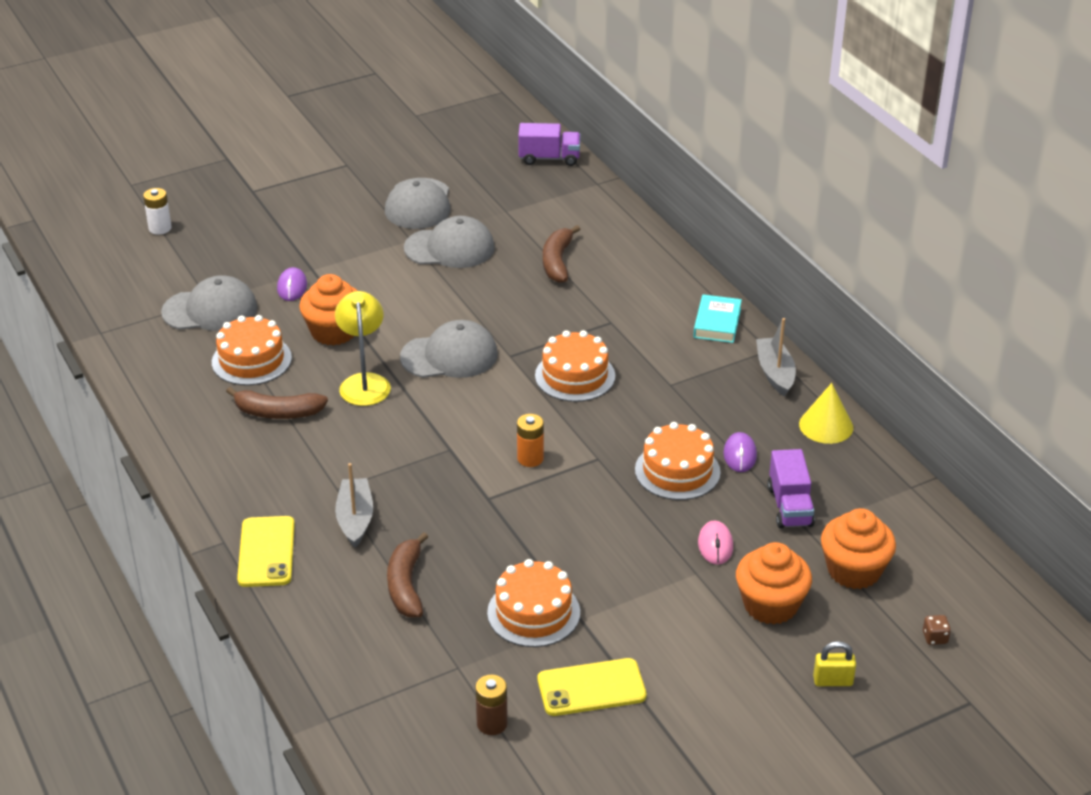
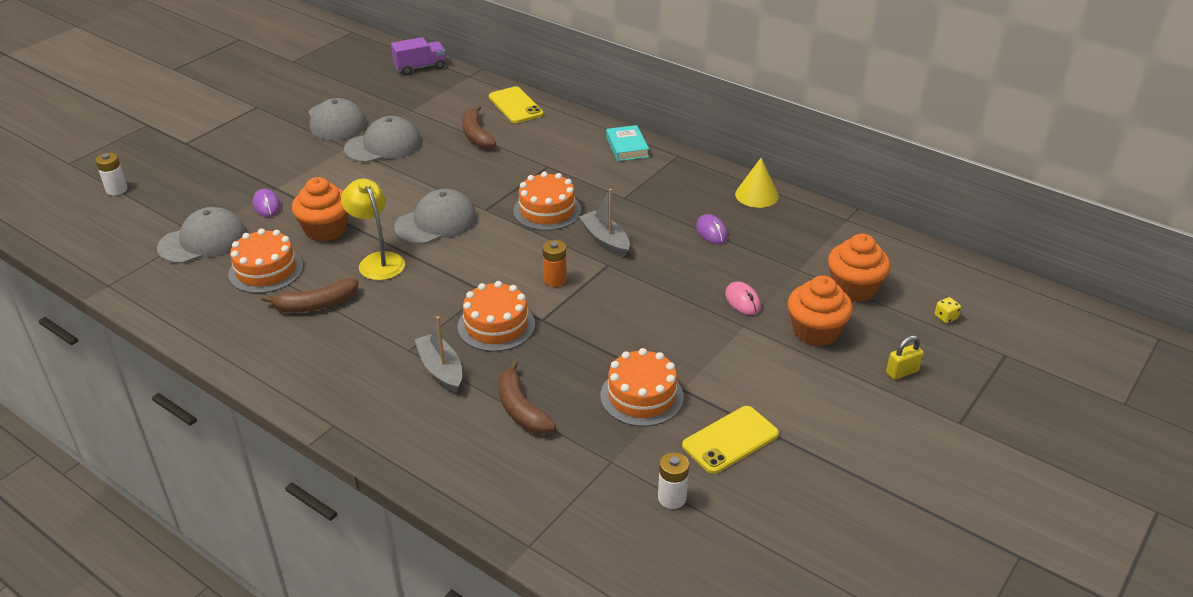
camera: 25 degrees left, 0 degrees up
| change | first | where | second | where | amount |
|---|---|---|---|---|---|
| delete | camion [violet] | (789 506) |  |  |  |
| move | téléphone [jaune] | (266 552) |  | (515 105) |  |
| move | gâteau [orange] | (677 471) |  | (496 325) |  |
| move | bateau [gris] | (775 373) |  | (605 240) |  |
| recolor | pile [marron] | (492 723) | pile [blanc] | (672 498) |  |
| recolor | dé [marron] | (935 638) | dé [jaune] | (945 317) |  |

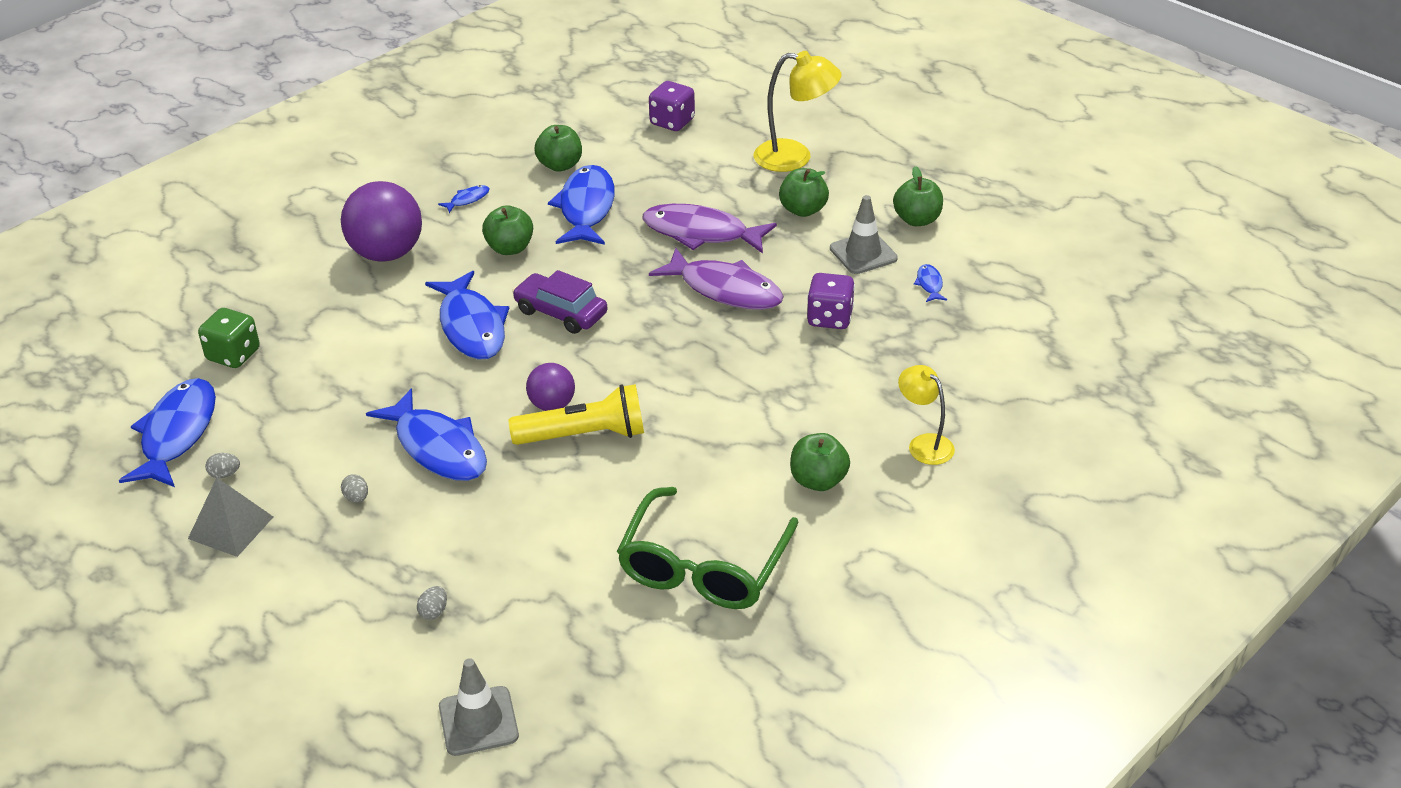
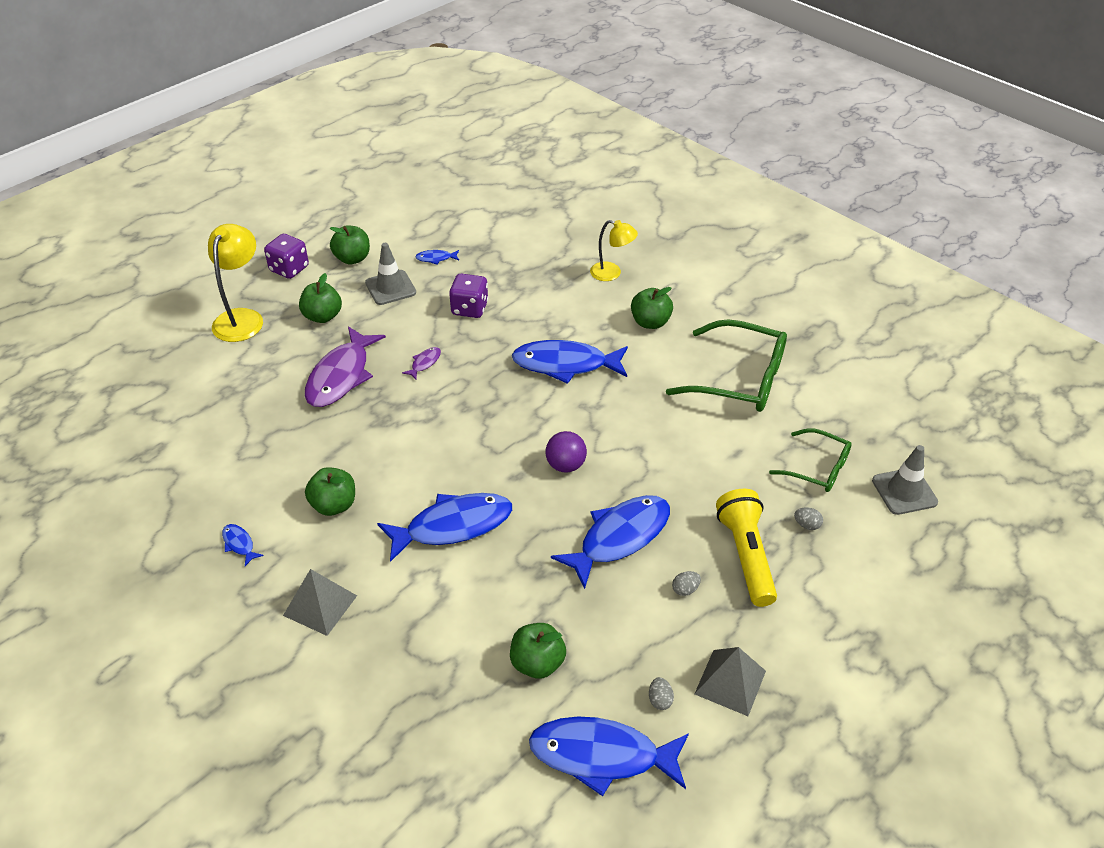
camera: 90 degrees left, 5 degrees up
| change | first | where | second | where | amount |
|---|---|---|---|---|---|
| delete | dé [vert] | (233 355) |  |  |  |
| delete | voiture [violet] | (561 313) |  |  |  |
| insert |  |  | lunettes [vert] | (817 468) |  |
| move | lampe de poche [jaune] | (584 435) |  | (746 555) |  |
| move | pomme [vert] | (560 165) |  | (537 663) |  |
| move | poisson [bleu] | (586 208) |  | (565 364) |  |
| move | dé [violet] | (672 122) |  | (289 269) |  |
| replace | balle [violet] | (387 253) | pyramide [gris] | (320 605) |  |
| rotate | lampe [jaune] | (924 444) |  | (612 273) | 120 degrees counterclockwise |
| resize | poisson [violet] | (725 290) |  | (424 363) | x0.42 |

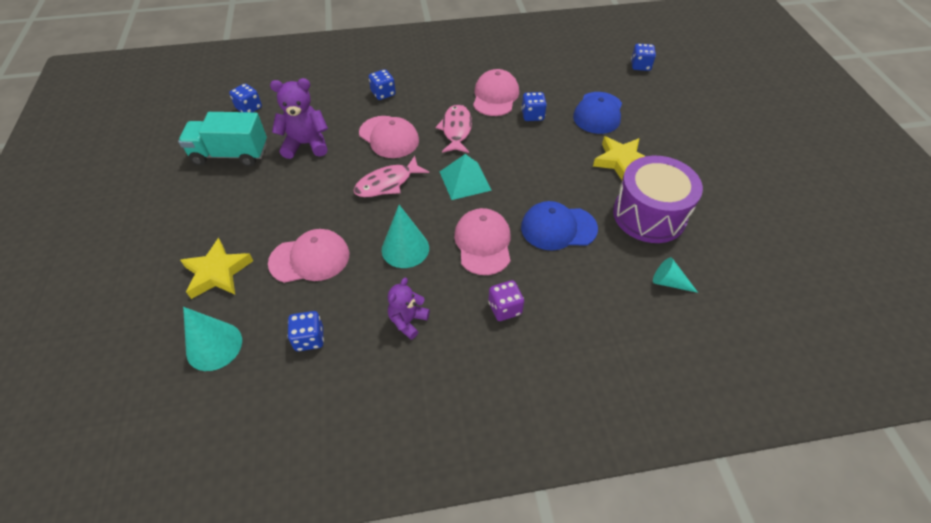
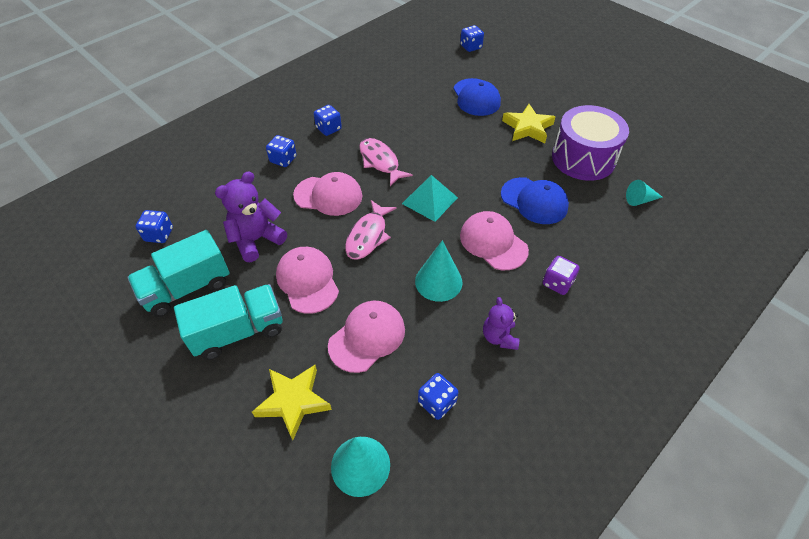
camera: 35 degrees left, 0 degrees up
| change | first | where | second | where | amount |
|---|---|---|---|---|---|
| insert |  |  | camion [turquoise] | (238 331) |  |
| move | casquette [rose] | (495 96) |  | (307 281) |  |
| move | dé [bleu] | (532 115) |  | (328 129) |  |
| rotate | casquette [bleu] | (558 228) |  | (534 201) | 105 degrees counterclockwise |

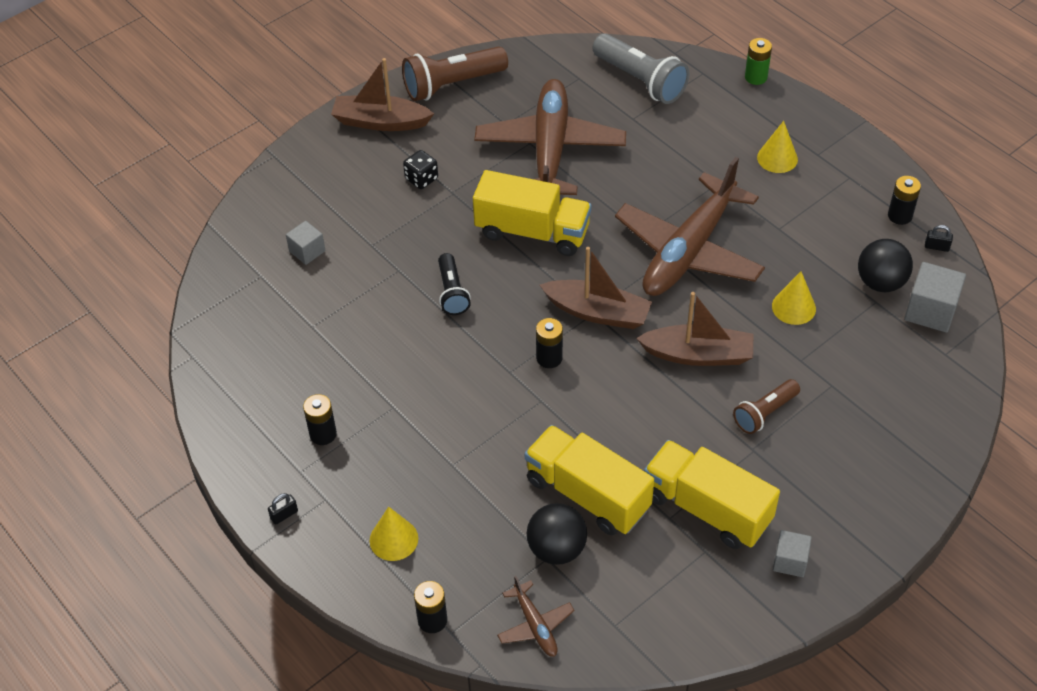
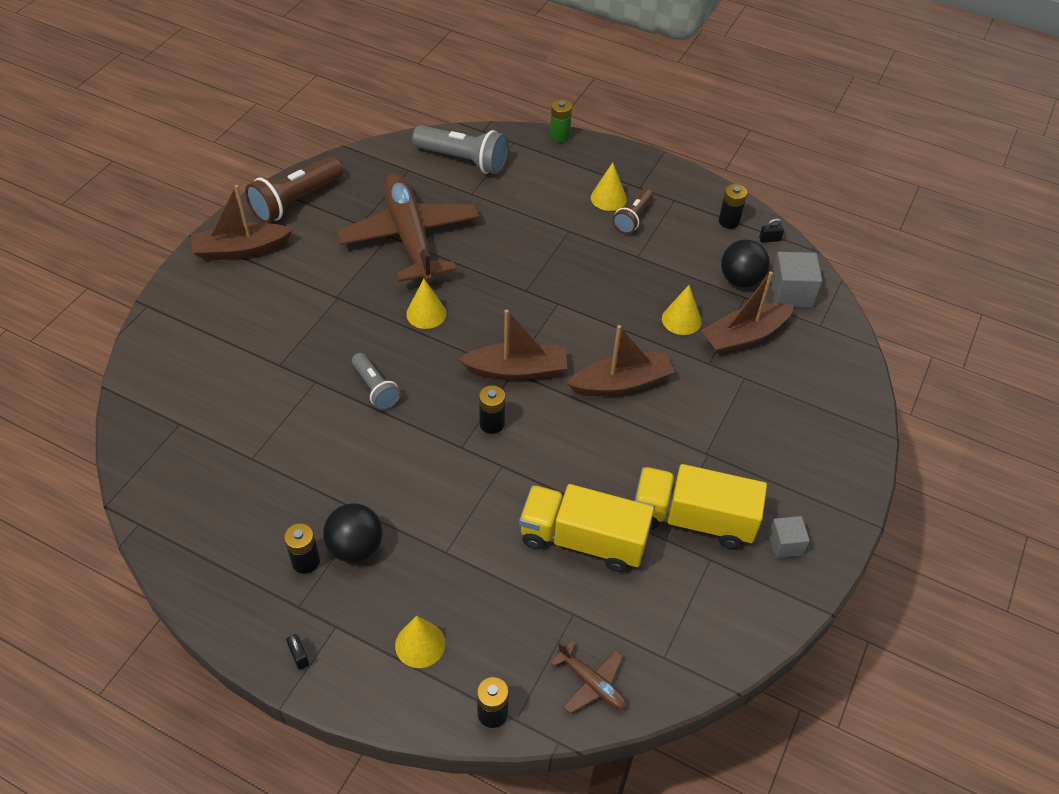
camera: 25 degrees left, 0 degrees up
| change | first | where | second | where | amount |
|---|---|---|---|---|---|
| delete | cube [gris] | (307 251) |  |  |  |
| delete | dé [noir] | (421 179) |  |  |  |
| delete | avion [marron] | (688 251) |  |  |  |
| insert |  |  | bateau [marron] | (744 336) |  |
| move | balle [noir] | (556 549) |  | (355 547) |  |
| move | lampe de poche [marron] | (764 413) |  | (632 218) |  |
| replace | camion [jaune] | (532 232) | cône [jaune] | (426 313) |  |
| recolor | lampe de poche [noir] | (452 292) | lampe de poche [gris] | (375 388) |  |
| rotate | cadenas [noir] | (284 515) |  | (299 656) | 60 degrees counterclockwise |

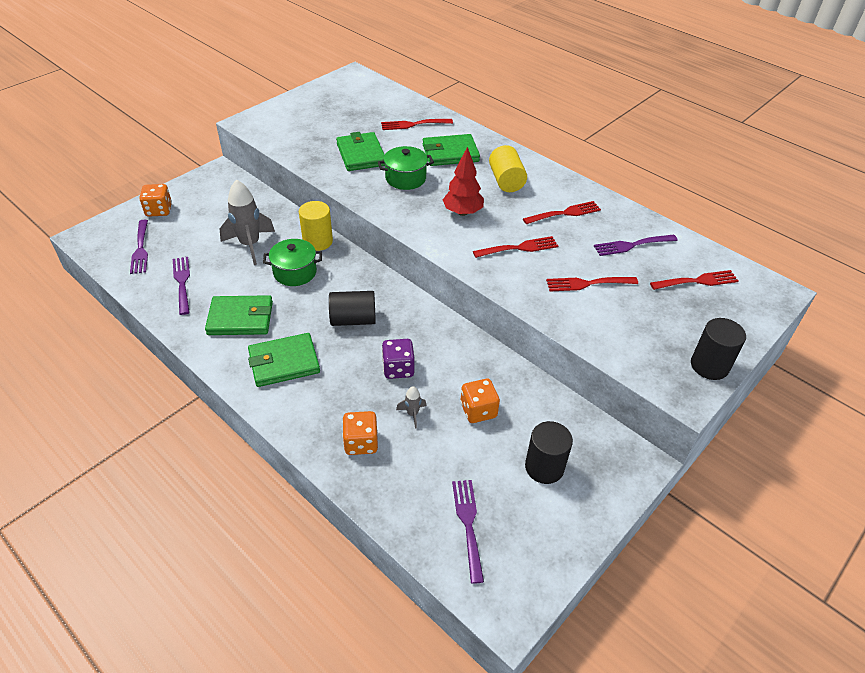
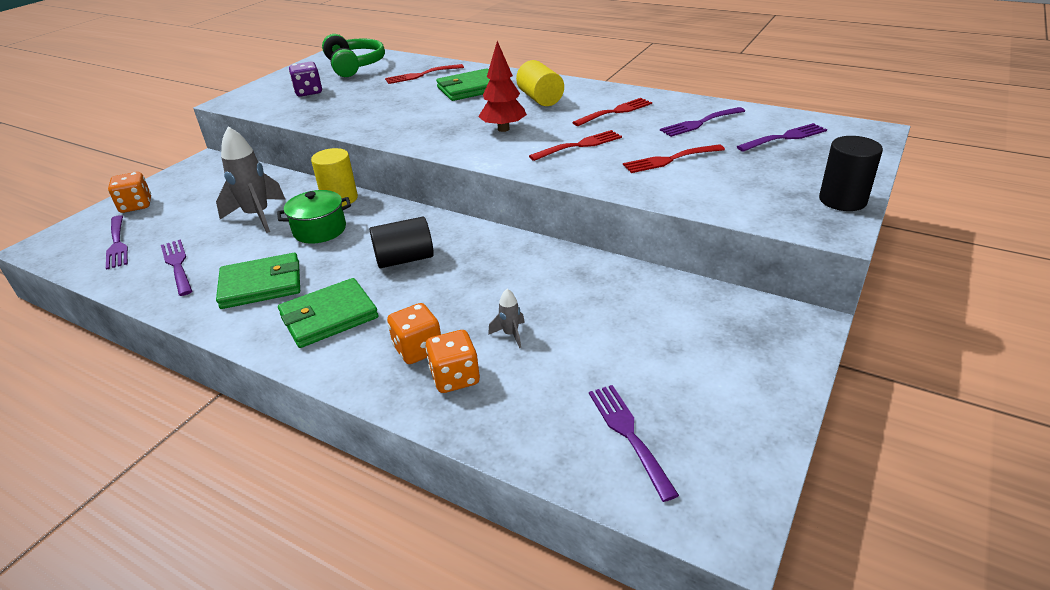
camera: 10 degrees left, 10 degrees down
| change | first | where | second | where | amount |
|---|---|---|---|---|---|
| delete | portefeuille [vert] | (361 154) |  |  |  |
| delete | marmite [vert] | (405 178) |  |  |  |
| delete | cylindre [noir] | (544 467) |  |  |  |
| insert |  |  | casque audio [vert] | (354 66) |  |
| move | dé [violet] | (398 369) |  | (308 92) |  |
| move | dé [orange] | (478 410) |  | (418 349) |  |
| recolor | fourchette [rouge] | (697 281) | fourchette [violet] | (785 137) |  |

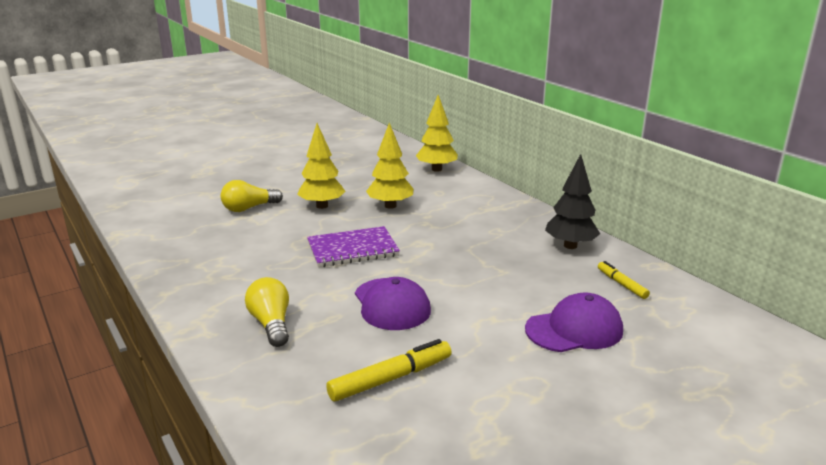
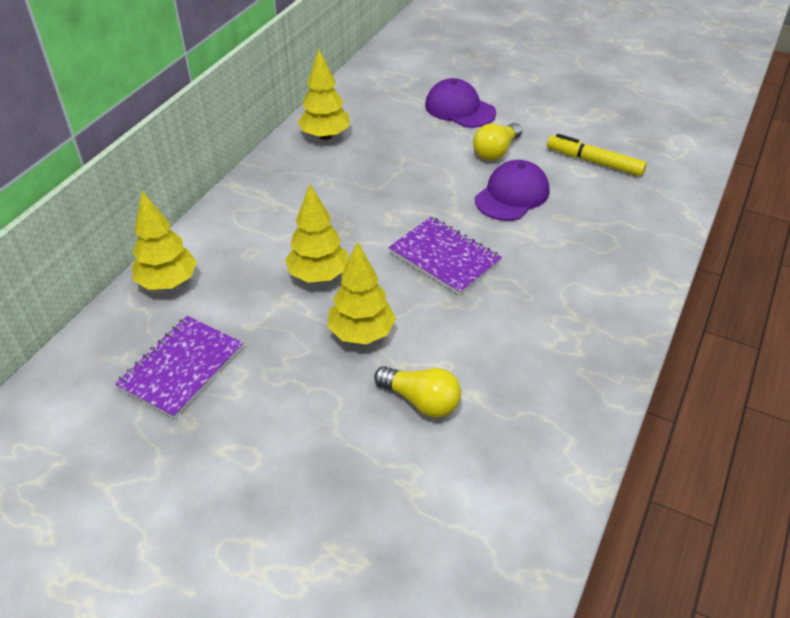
camera: 120 degrees left, 20 degrees up
| change | first | where | second | where | amount |
|---|---|---|---|---|---|
| delete | feutre [jaune] | (621 284) |  |  |  |
| insert |  |  | carnet [violet] | (181 368) |  |
| move | ampoule [jaune] | (271 324) |  | (496 151) |  |
| recolor | arbre [noir] | (570 246) | arbre [jaune] | (325 136) |  |

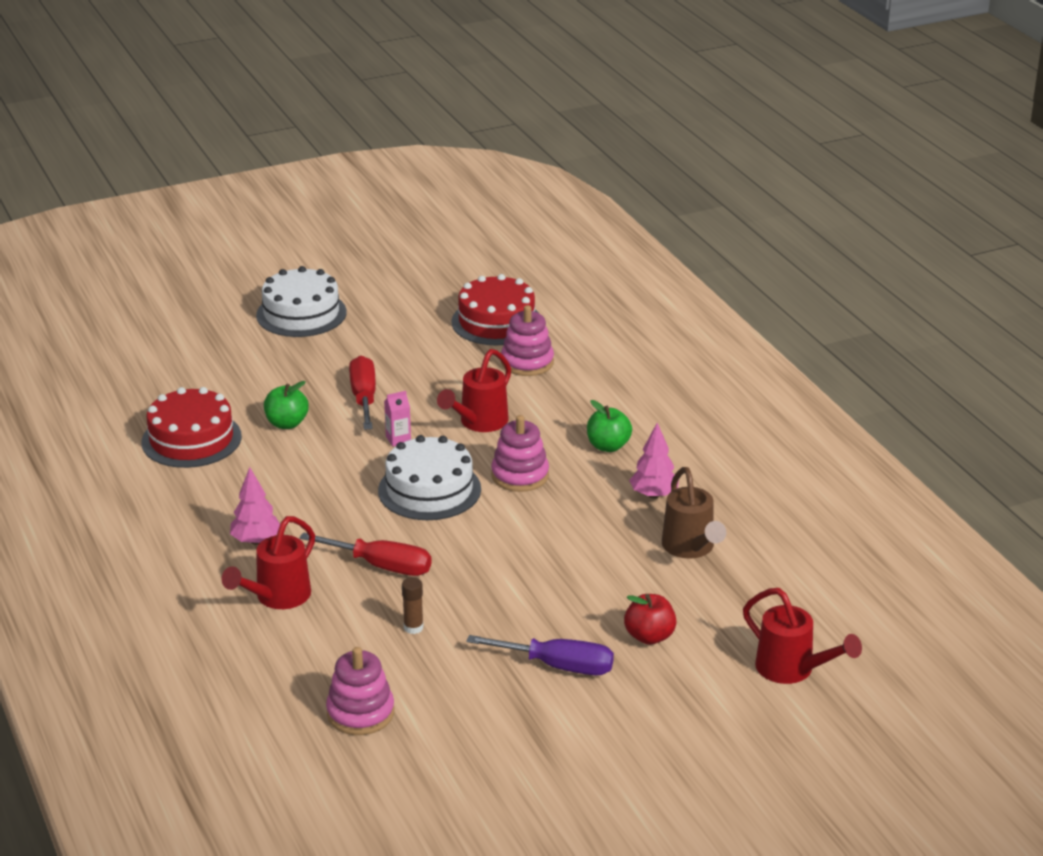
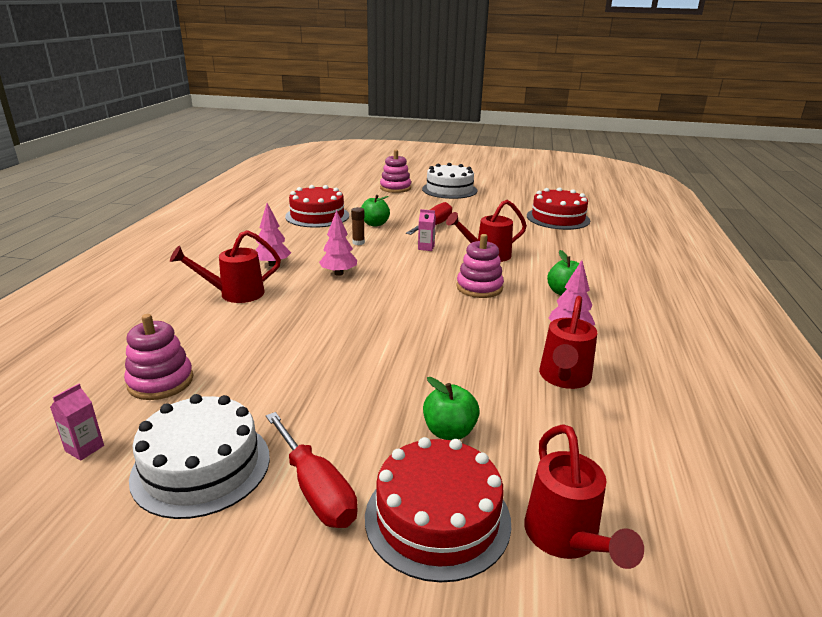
camera: 35 degrees right, 5 degrees down
| change | first | where | second | where | amount |
|---|---|---|---|---|---|
| delete | tournevis [violet] | (558 666) |  |  |  |
| insert |  |  | brique de lait [rose] | (84 448) |  |
| insert |  |  | arbre [rose] | (339 273) |  |
| insert |  |  | gâteau [rouge] | (437 518) |  |
| move | tournevis [rouge] | (381 566) |  | (316 490) |  |
| move | gâteau [blanc] | (429 490) |  | (201 466) |  |
| move | bâton de colle [marron] | (413 627) |  | (358 242) |  |
| move | jouet à empiler [rose] | (527 362) |  | (395 188) |  |
| recolor | pomme [rouge] | (649 636) | pomme [vert] | (449 431) |  |
| recolor | arrosoir [marron] | (690 548) | arrosoir [rouge] | (564 378) |  |

